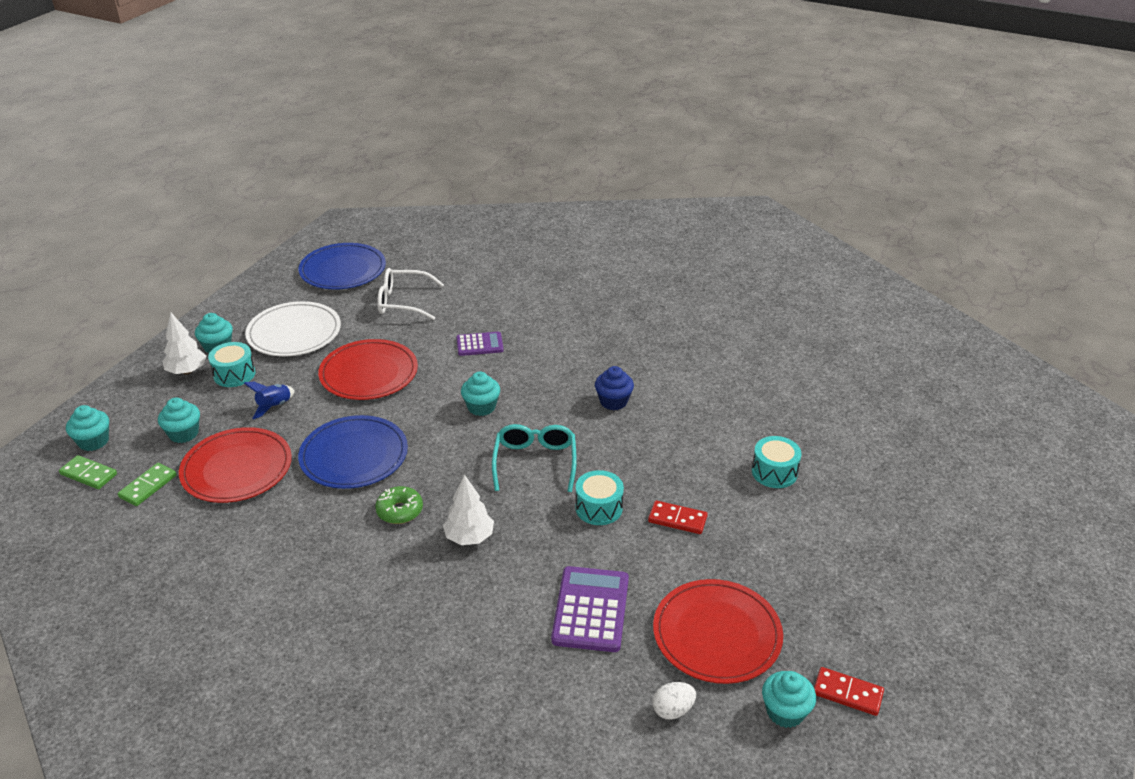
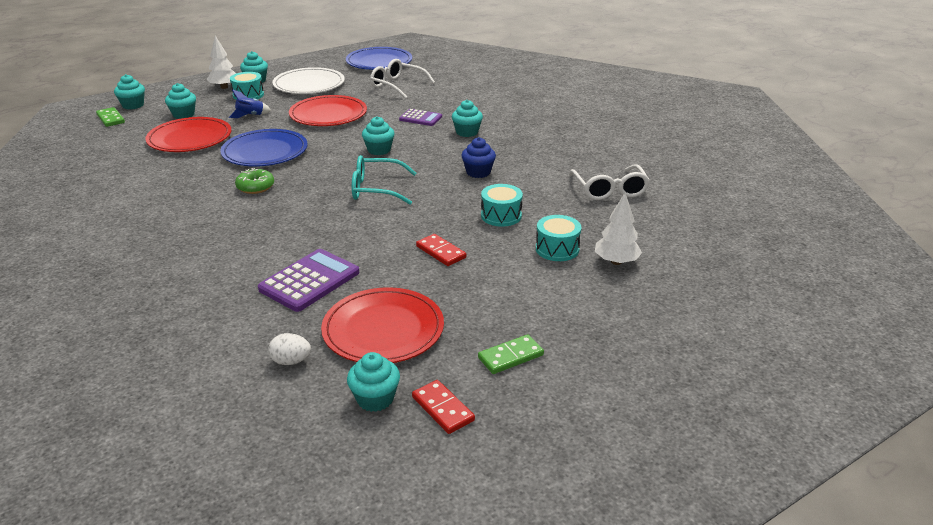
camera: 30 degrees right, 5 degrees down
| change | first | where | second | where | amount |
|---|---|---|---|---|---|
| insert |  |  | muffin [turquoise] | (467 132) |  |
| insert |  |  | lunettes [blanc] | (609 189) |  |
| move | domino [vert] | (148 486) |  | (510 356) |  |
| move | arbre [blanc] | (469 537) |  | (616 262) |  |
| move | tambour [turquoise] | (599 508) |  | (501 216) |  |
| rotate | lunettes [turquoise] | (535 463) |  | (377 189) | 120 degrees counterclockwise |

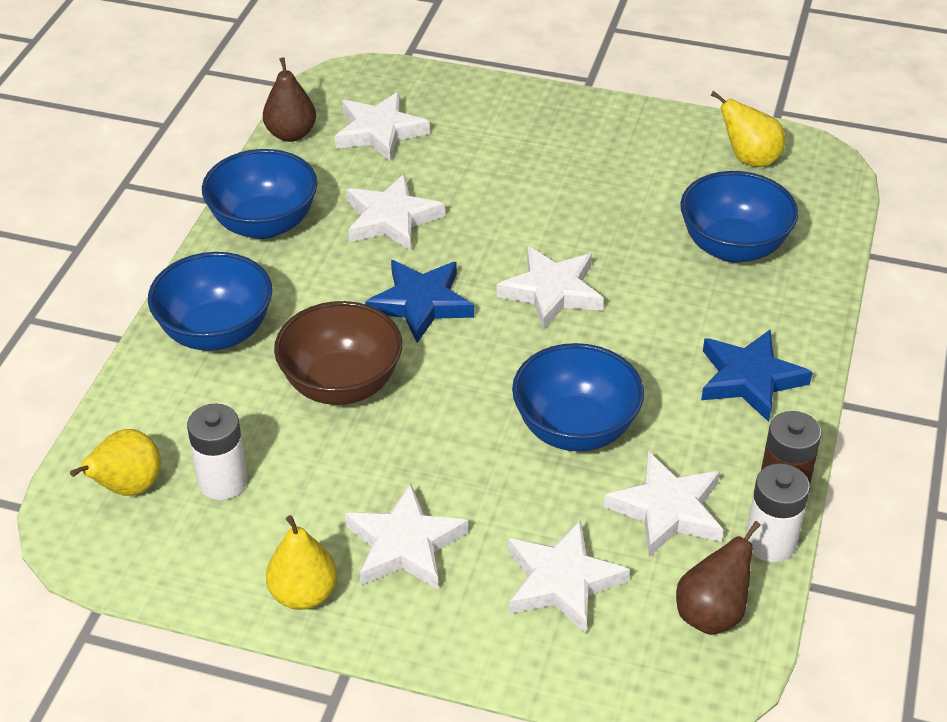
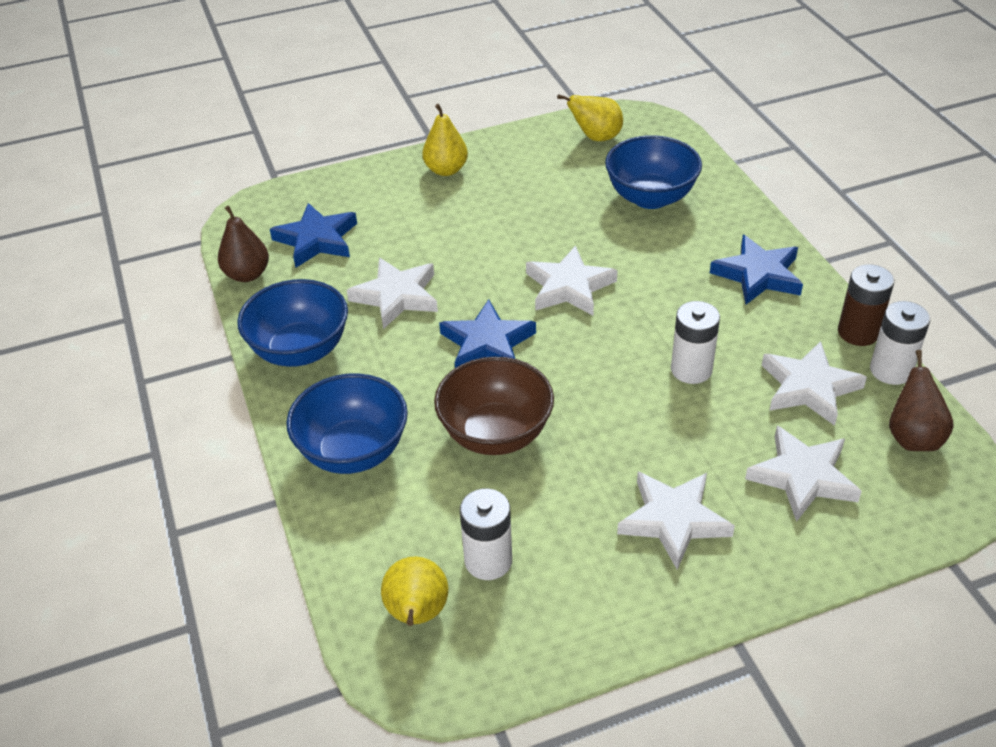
camera: 35 degrees left, 0 degrees up
| change | first | where | second | where | amount |
|---|---|---|---|---|---|
| move | poire [jaune] | (303 594) |  | (446 170) |  |
| replace | bol [bleu] | (575 429) | pile [blanc] | (691 369) |  |
| recolor | étoile [blanc] | (379 132) | étoile [bleu] | (317 240) |  |

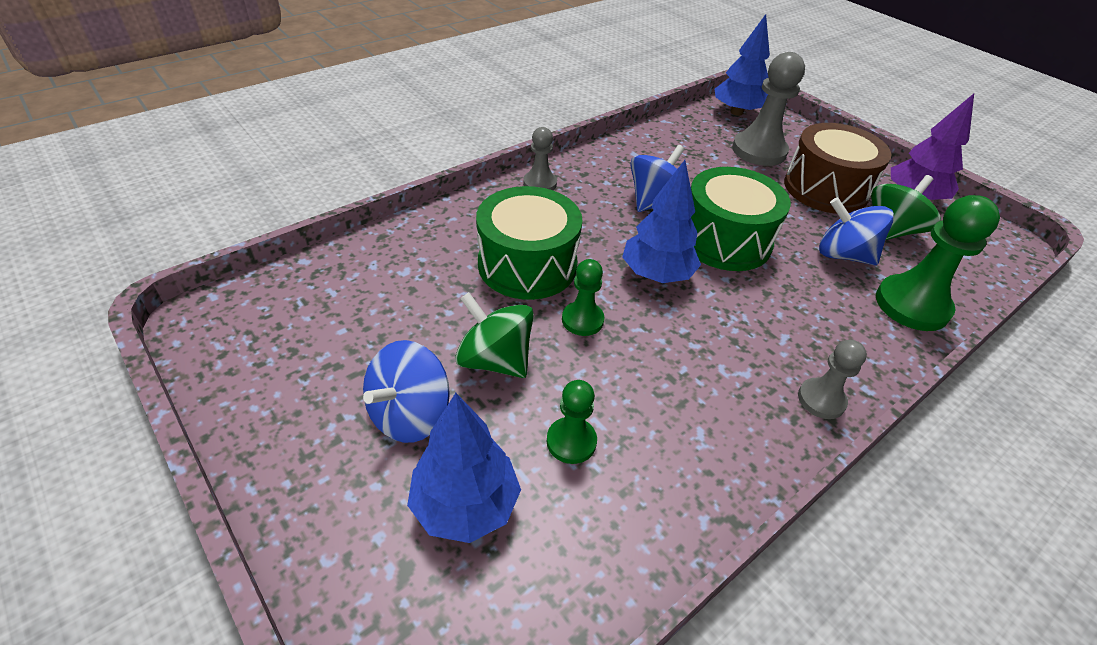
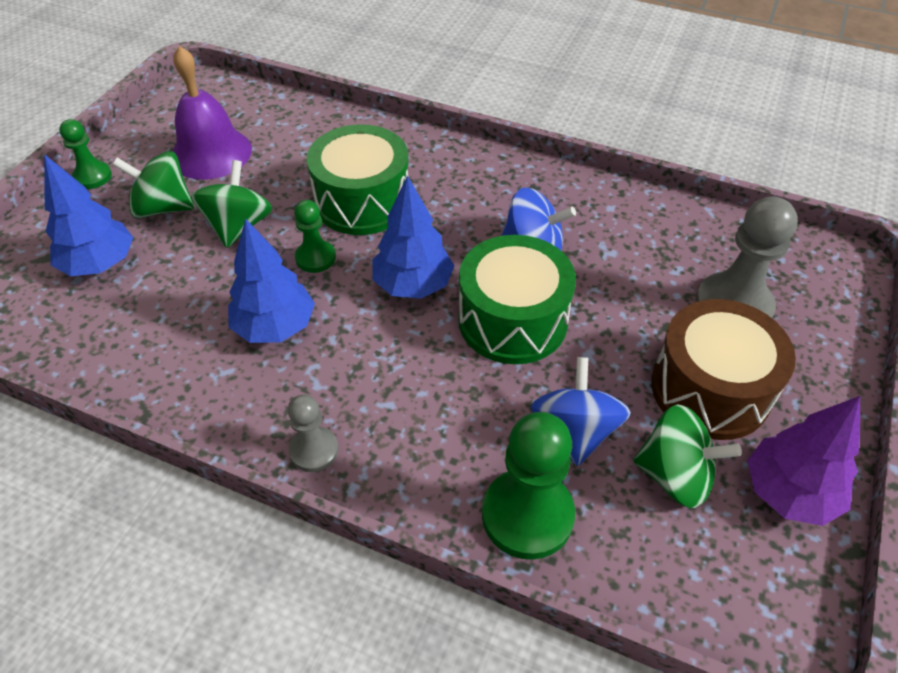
camera: 65 degrees right, 5 degrees up
| change | first | where | second | where | amount |
|---|---|---|---|---|---|
| delete | pion [gris] | (540 183) |  |  |  |
| insert |  |  | cloche [violet] | (211 153) |  |
| move | pion [vert] | (571 441) |  | (92 177) |  |
| move | arbre [bleu] | (736 112) |  | (275 327) |  |
| recolor | toupie [bleu] | (410 414) | toupie [vert] | (163 208) |  |

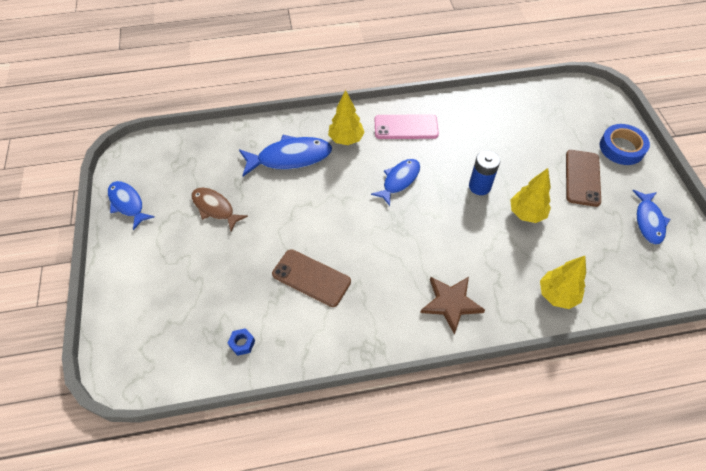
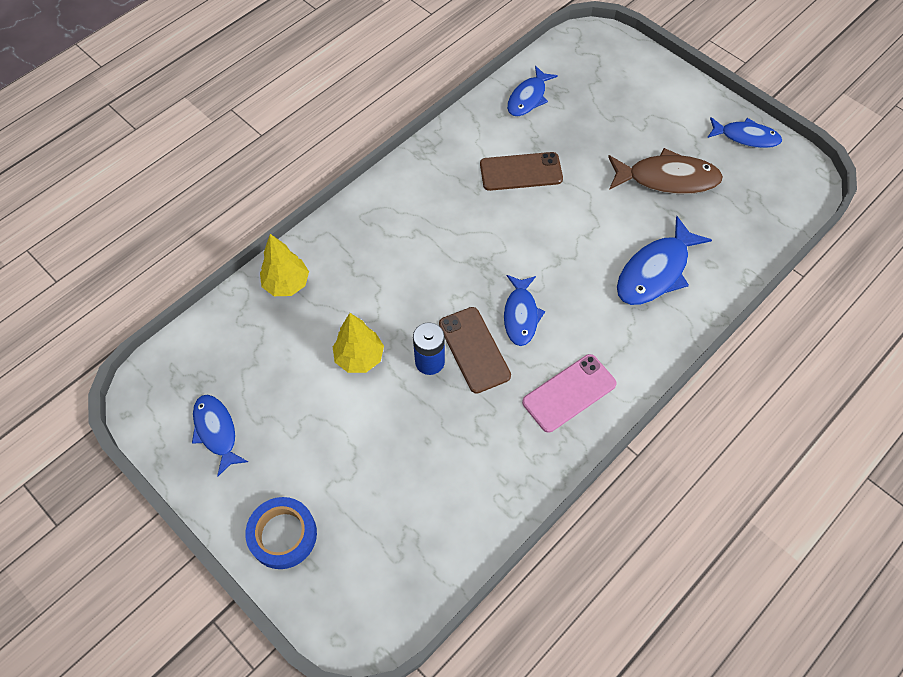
camera: 145 degrees right, 5 degrees up
| change | first | where | second | where | amount |
|---|---|---|---|---|---|
| delete | arbre [jaune] | (346 139) |  |  |  |
| delete | étoile [marron] | (451 303) |  |  |  |
| move | téléphone [marron] | (582 178) |  | (474 350) |  |
| replace | écrou [bleu] | (242 343) | poisson [bleu] | (528 98) |  |
| resize | poisson [marron] | (215 208) |  | (667 178) | x1.51 |

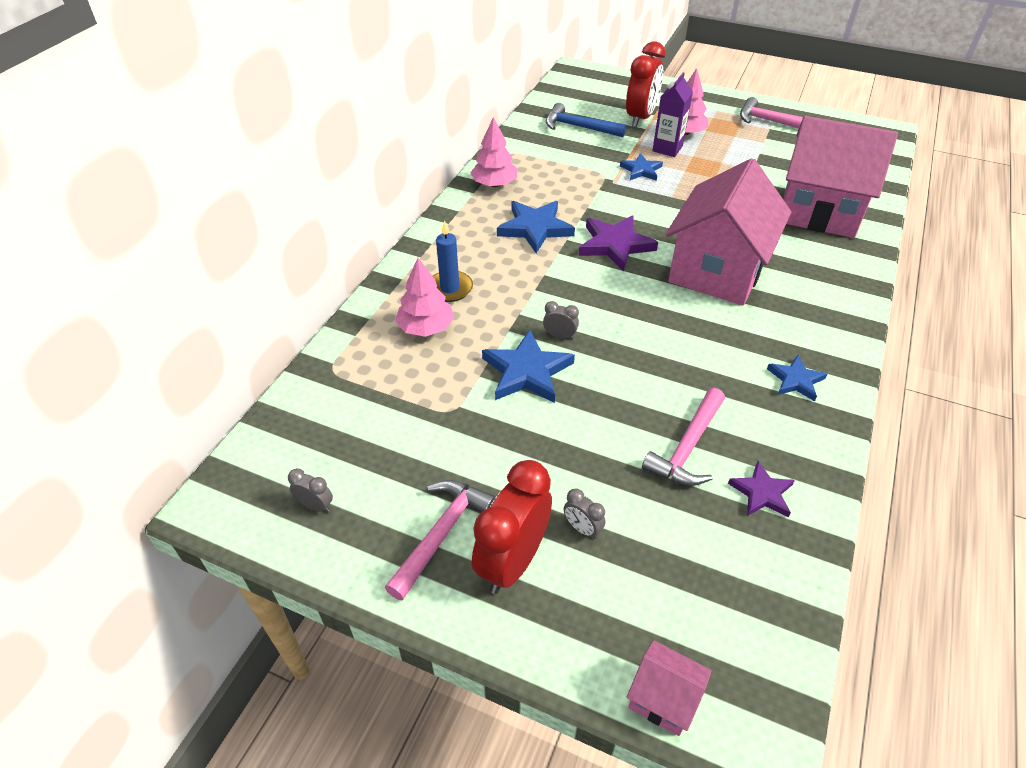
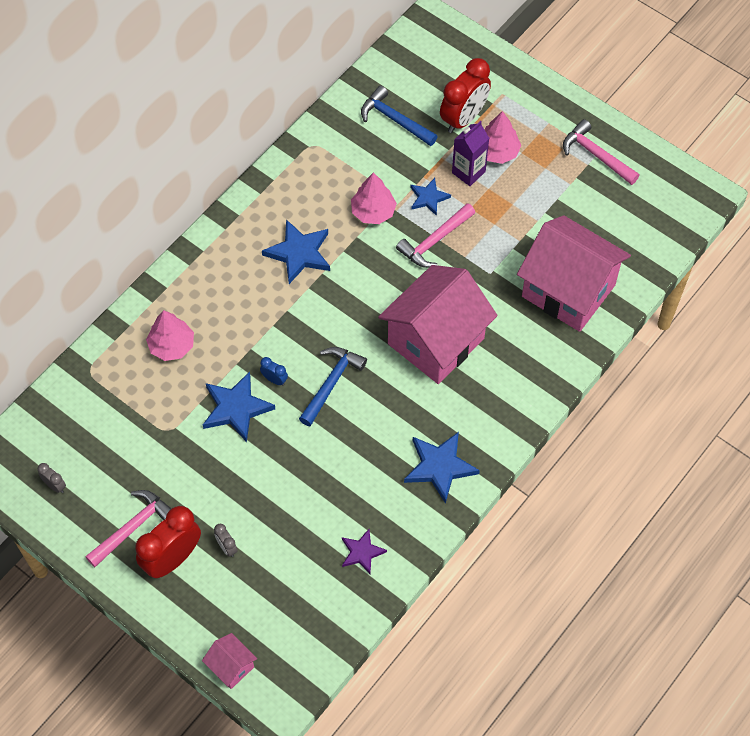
camera: 15 degrees right, 15 degrees up
| change | first | where | second | where | amount |
|---|---|---|---|---|---|
| delete | bougie [bleu] | (450 288) |  |  |  |
| delete | étoile [violet] | (615 245) |  |  |  |
| insert |  |  | marteau [bleu] | (331 383) |  |
| move | arbre [rose] | (494 184) |  | (373 212) |  |
| move | marteau [rose] | (687 447) |  | (435 241) |  |
| recolor | réveil [gris] | (560 336) | réveil [bleu] | (274 380) |  |
| resize | étoile [bleu] | (795 380) |  | (439 467) | x1.64 |

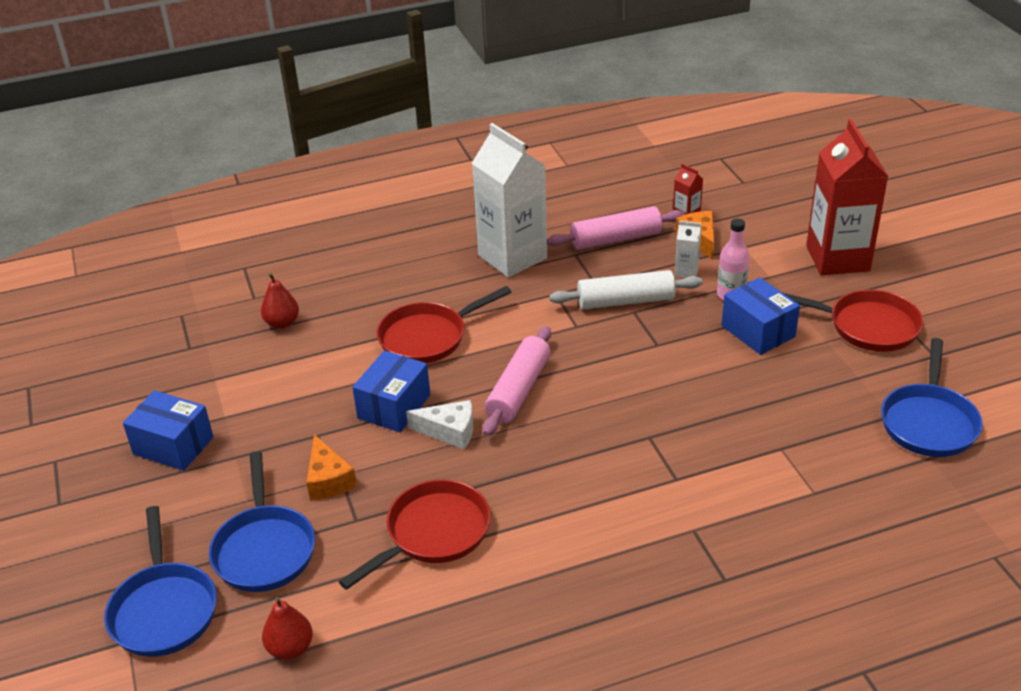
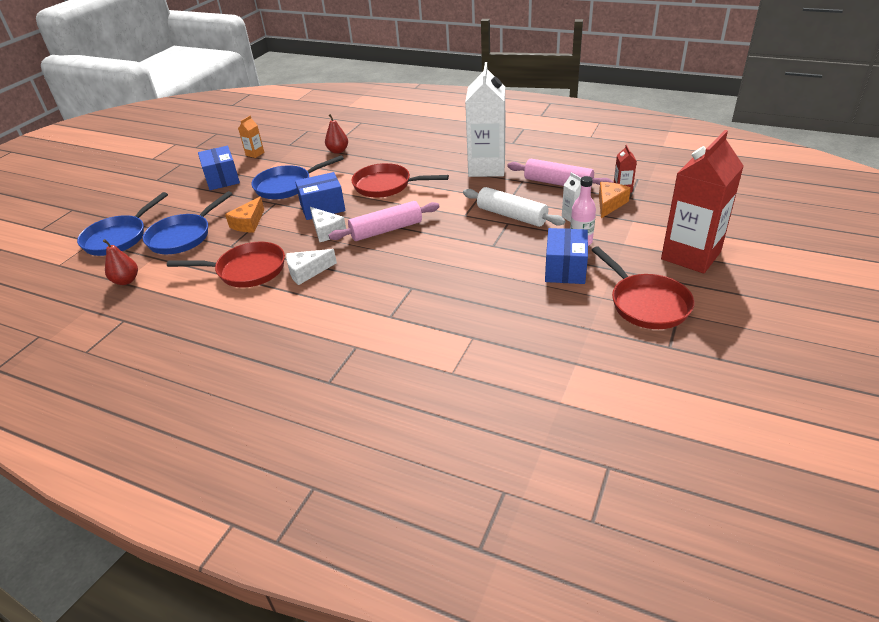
camera: 45 degrees right, 0 degrees up
| change | first | where | second | where | amount |
|---|---|---|---|---|---|
| insert |  |  | brique de lait [orange] | (255 154) |  |
| insert |  |  | fromage [blanc] | (307 272) |  |
| move | poêle [bleu] | (928 422) |  | (287 186) |  |

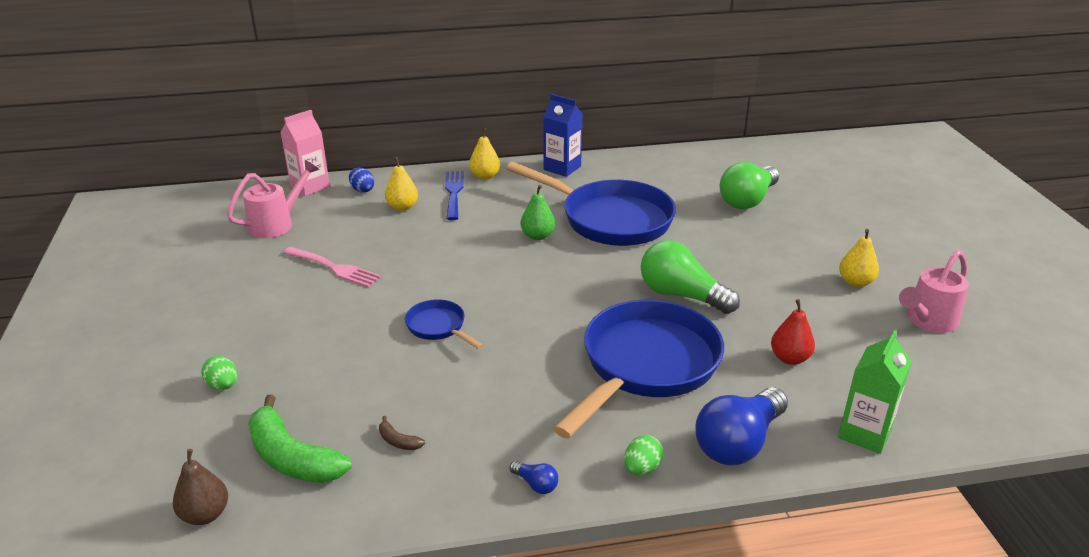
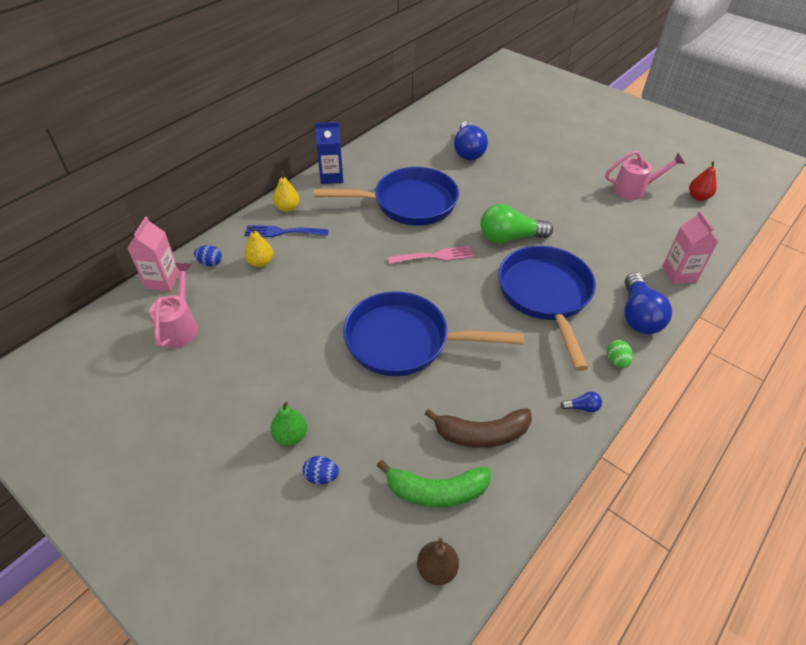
camera: 40 degrees left, 15 degrees up
| change | first | where | second | where | amount |
|---|---|---|---|---|---|
| delete | poire [jaune] | (855 282) |  |  |  |
| move | fourchette [rose] | (335 268) |  | (435 256) |  |
| move | poire [vert] | (537 236) |  | (291 436) |  |
| move | poire [rouge] | (790 358) |  | (698 197) |  |
| recolor | œuf [vert] | (223 385) | œuf [bleu] | (321 476) |  |
| recolor | ampoule [vert] | (747 200) | ampoule [bleu] | (468 151) |  |
| recolor | brique de lait [vert] | (864 433) | brique de lait [rose] | (679 274) |  |
| rotate | fourchette [bleu] | (453 193) |  | (282 232) | 45 degrees counterclockwise |
| rotate | arrosoir [rose] | (928 321) |  | (634 190) | 105 degrees counterclockwise |
| resize | banane [marron] | (398 441) |  | (481 434) | x2.37 |
| resize | poêle [bleu] | (438 327) |  | (404 341) | x2.21 |

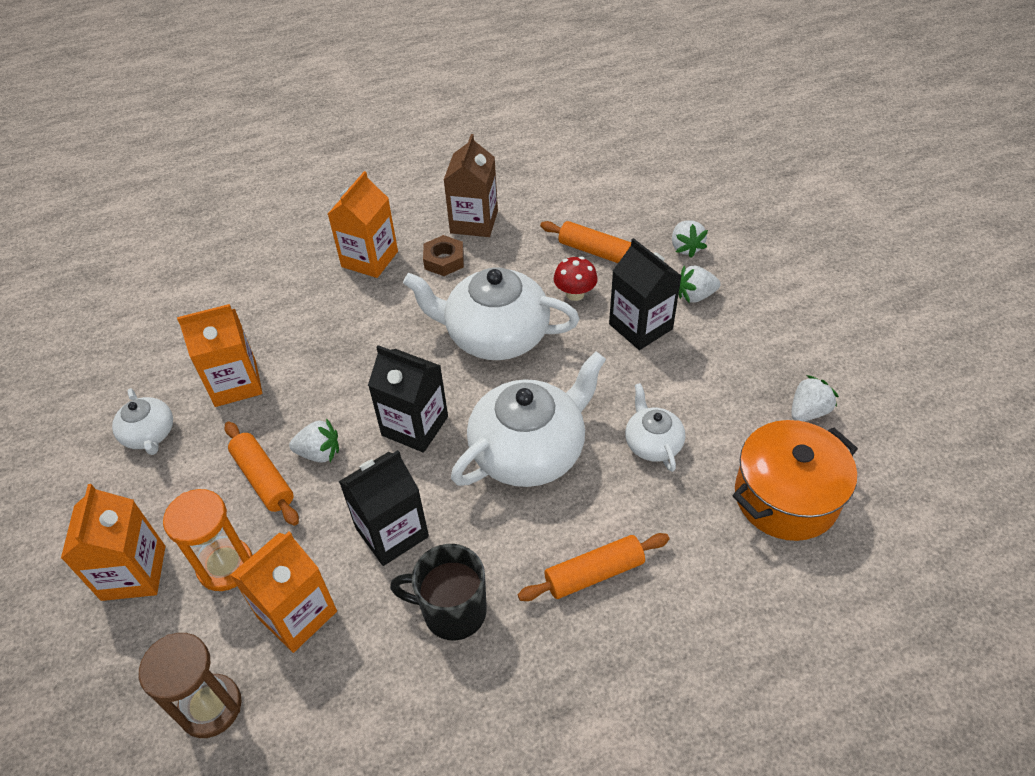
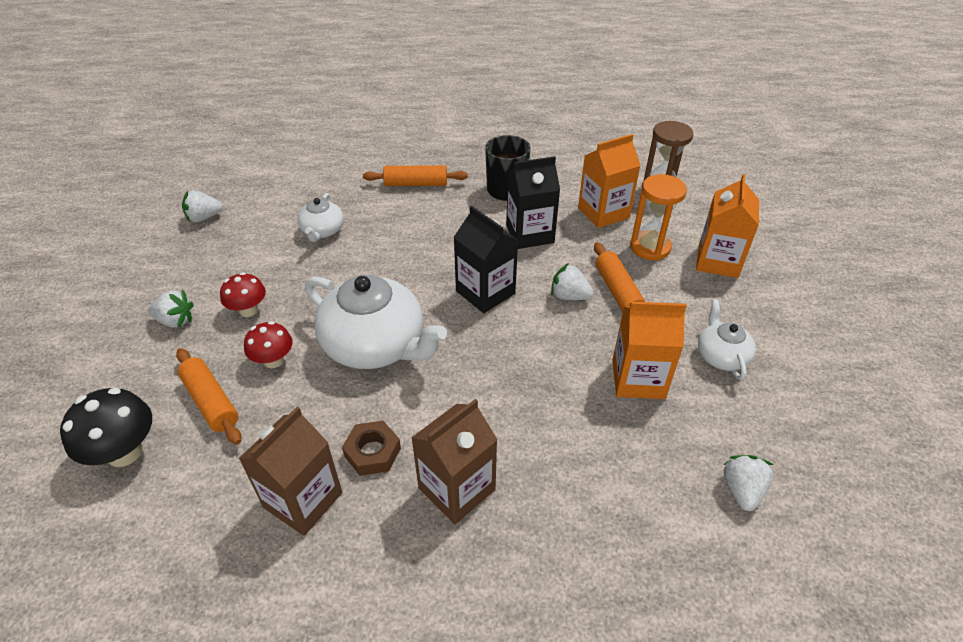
camera: 160 degrees left, 5 degrees down
| change | first | where | second | where | amount |
|---|---|---|---|---|---|
| delete | théière [blanc] | (529 450) |  |  |  |
| delete | marmite [orange] | (785 497) |  |  |  |
| insert |  |  | champignon [noir] | (124 452) |  |
| move | fraise [blanc] | (685 248) |  | (742 490) |  |
| replace | brique de lait [noir] | (640 326) | champignon [rouge] | (248 310) |  |
| recolor | brique de lait [orange] | (369 259) | brique de lait [marron] | (456 488) |  |

